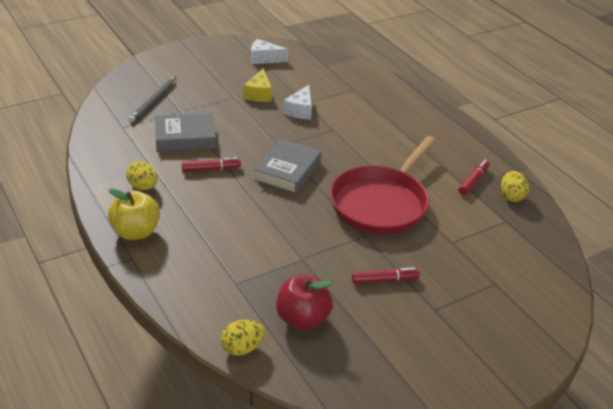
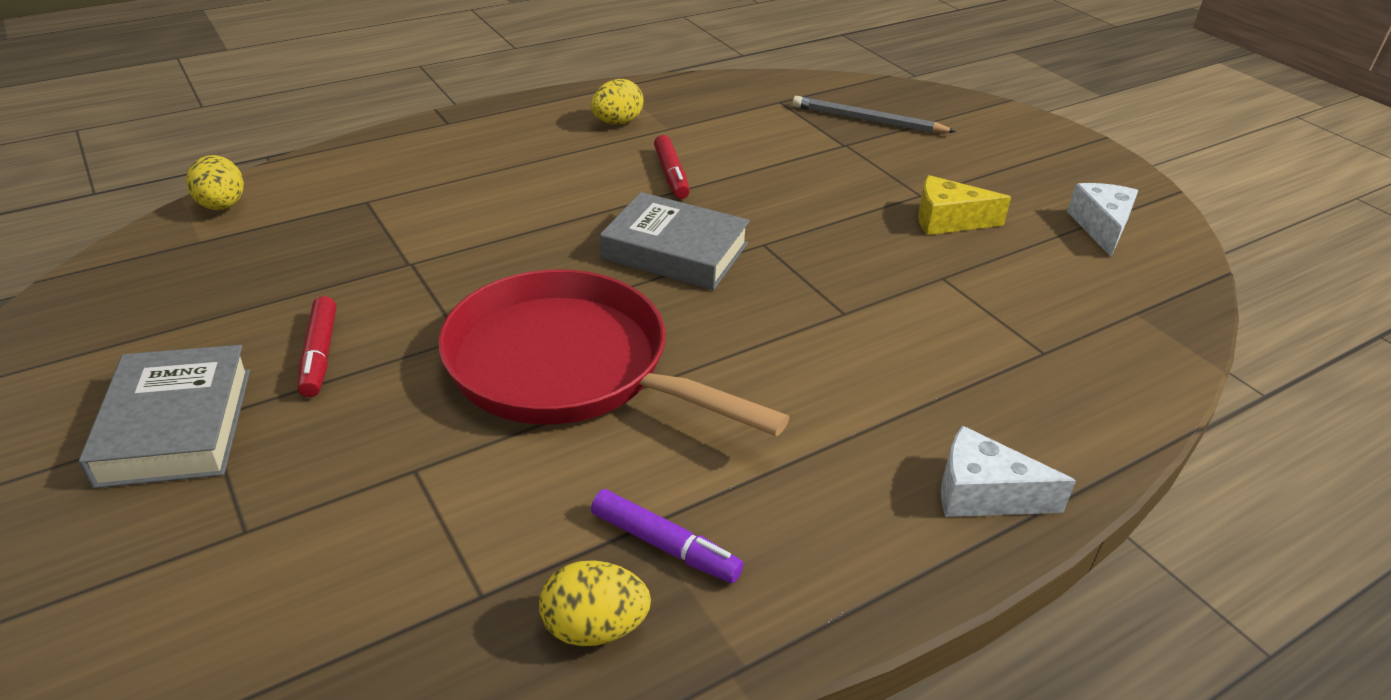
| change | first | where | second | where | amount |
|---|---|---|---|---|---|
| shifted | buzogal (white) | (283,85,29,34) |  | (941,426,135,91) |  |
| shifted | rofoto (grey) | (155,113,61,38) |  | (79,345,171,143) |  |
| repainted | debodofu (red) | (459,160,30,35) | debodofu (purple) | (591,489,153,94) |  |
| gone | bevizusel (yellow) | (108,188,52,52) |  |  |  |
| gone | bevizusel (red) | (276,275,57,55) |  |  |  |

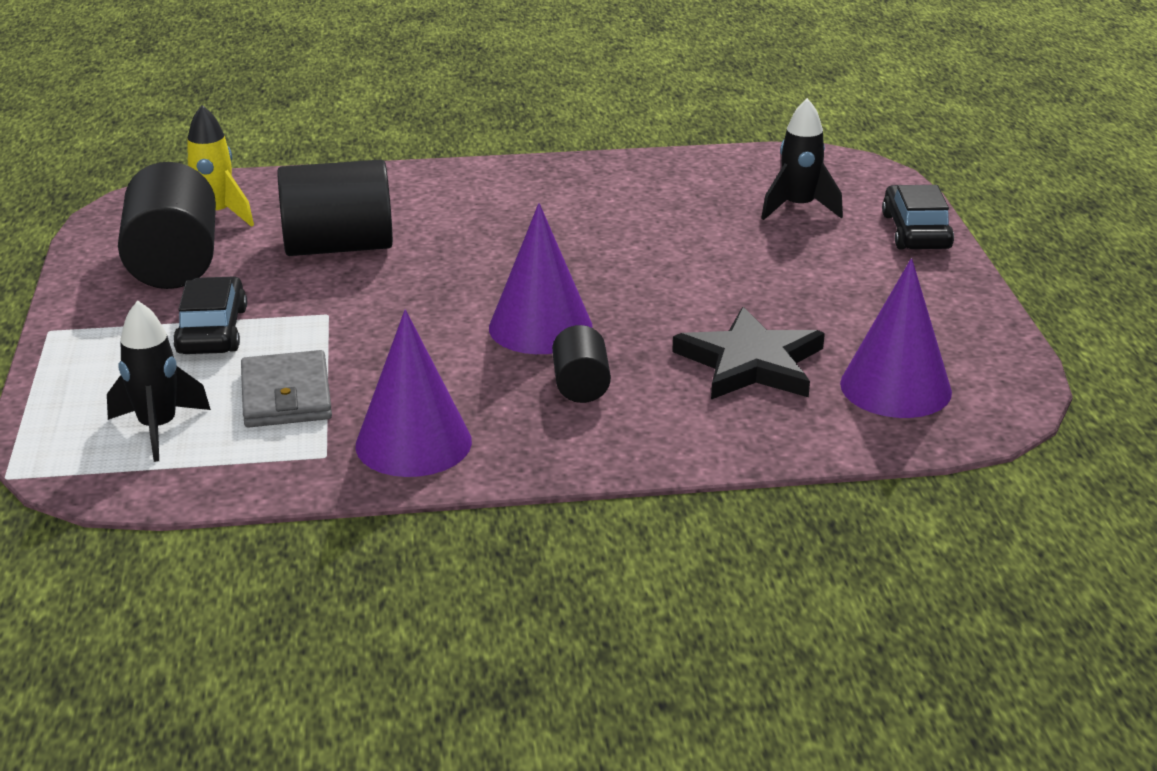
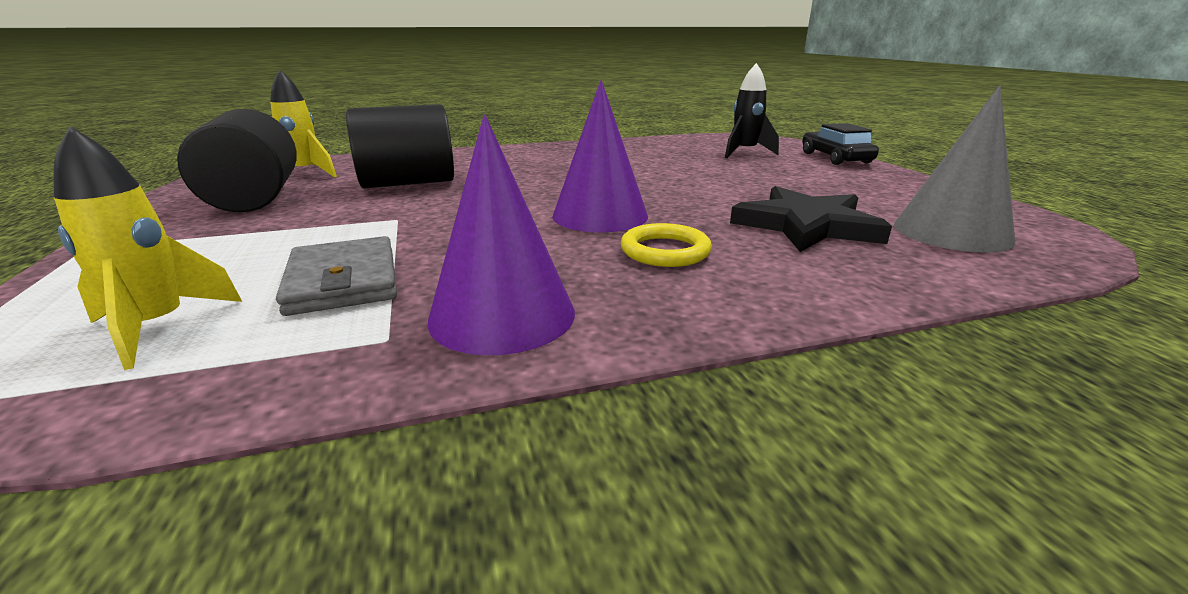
| change | first | where | second | where | amount |
|---|---|---|---|---|---|
| repainted | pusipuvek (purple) | (840,258,112,160) | pusipuvek (grey) | (894,86,121,167) |  |
| gone | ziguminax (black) | (173,276,74,78) |  |  |  |
| repainted | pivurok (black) | (107,300,104,162) | pivurok (yellow) | (54,126,188,244) |  |
| swapped | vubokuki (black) | (552,325,59,78) | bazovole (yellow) | (621,223,91,44) |  |

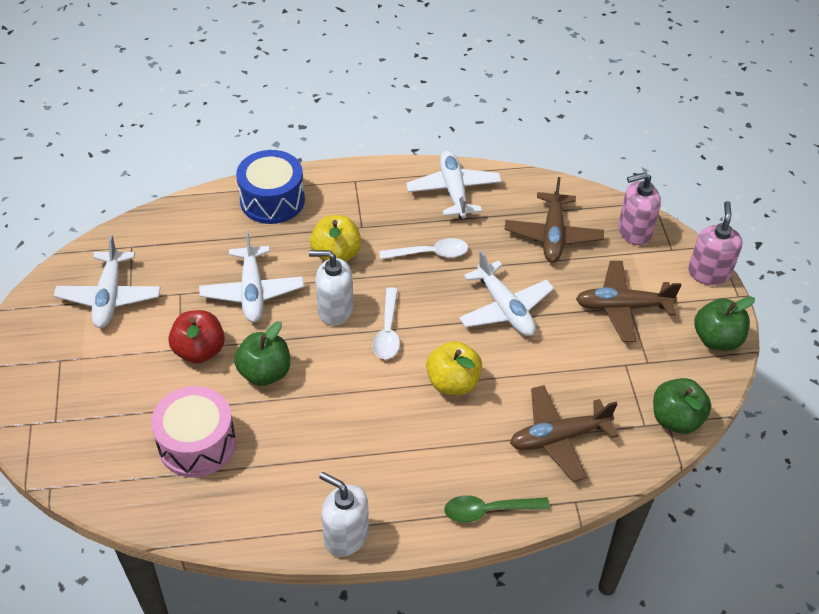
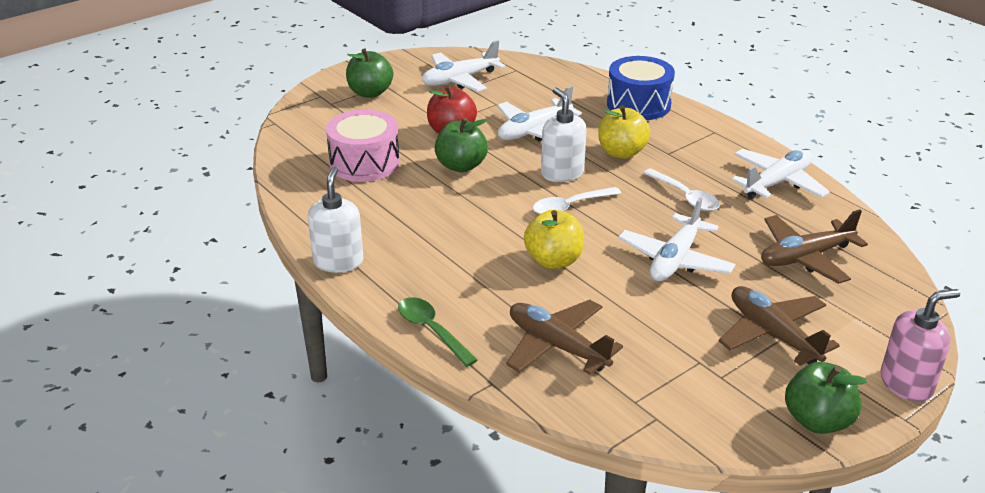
| change | first | where | second | where | amount |
|---|---|---|---|---|---|
| gone | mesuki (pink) | (618,172,43,73) |  |  |  |
| shifted | bevizusel (green) | (653,378,59,56) |  | (346,48,47,50) |  |

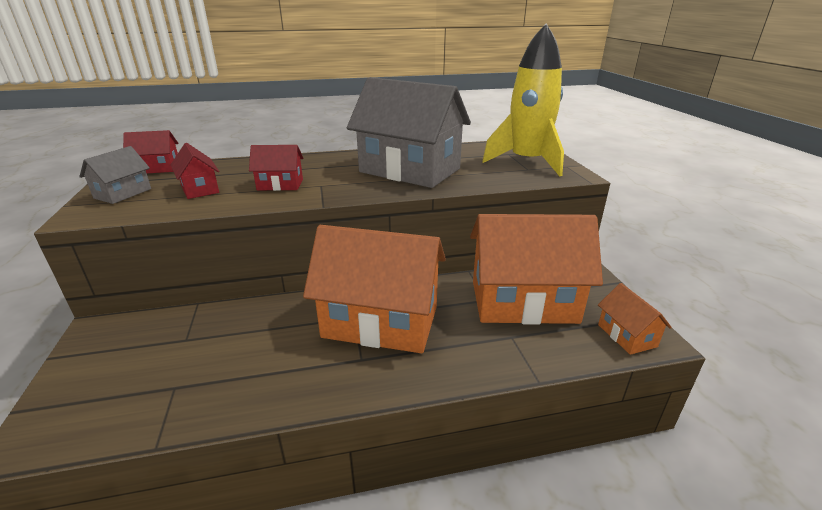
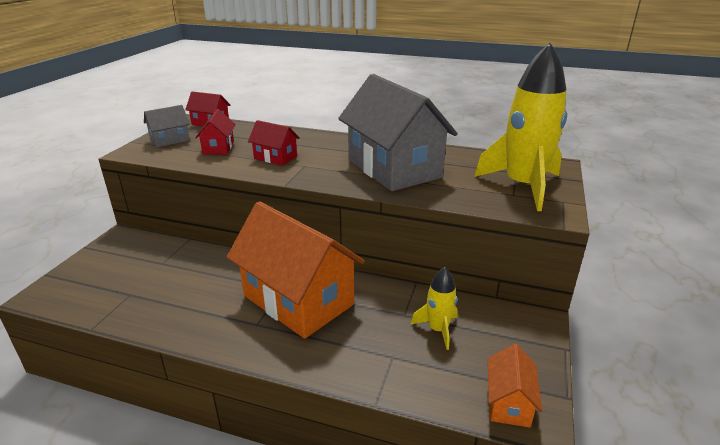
| change | first | where | second | where | amount |
|---|---|---|---|---|---|
| swapped | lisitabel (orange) | (470,214,133,111) | pivurok (yellow) | (411,267,46,83) |  |

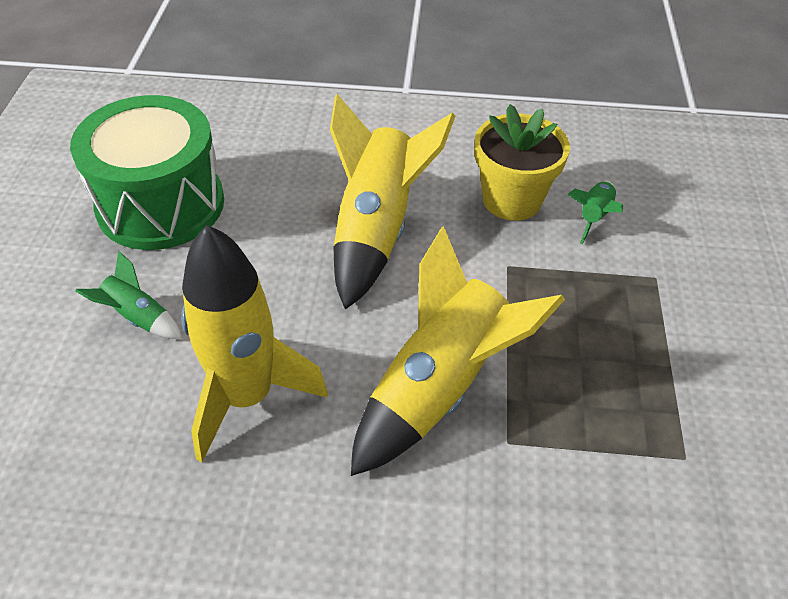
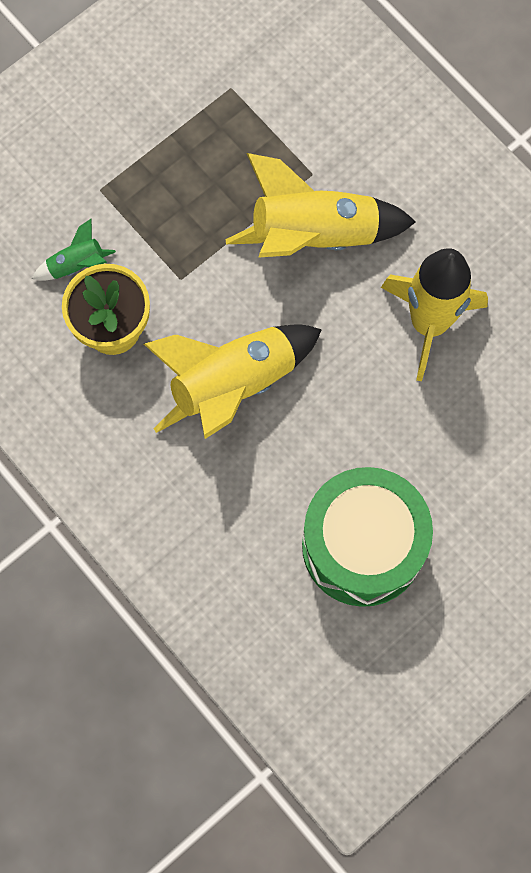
| change | first | where | second | where | amount |
|---|---|---|---|---|---|
| gone | pivurok (green) | (75,251,107,88) |  |  |  |

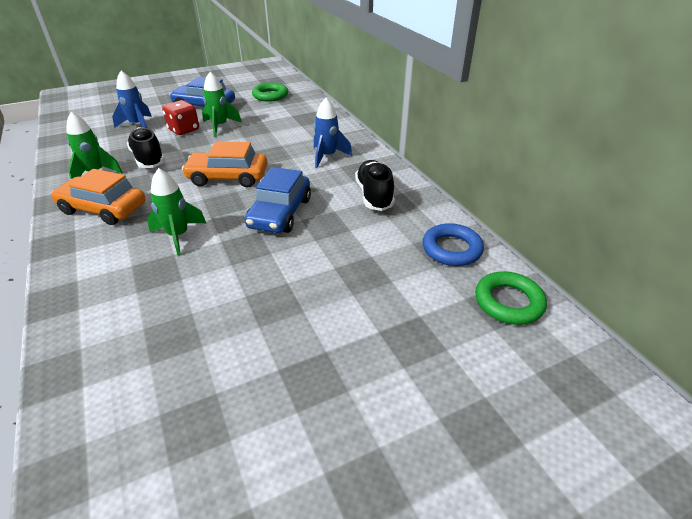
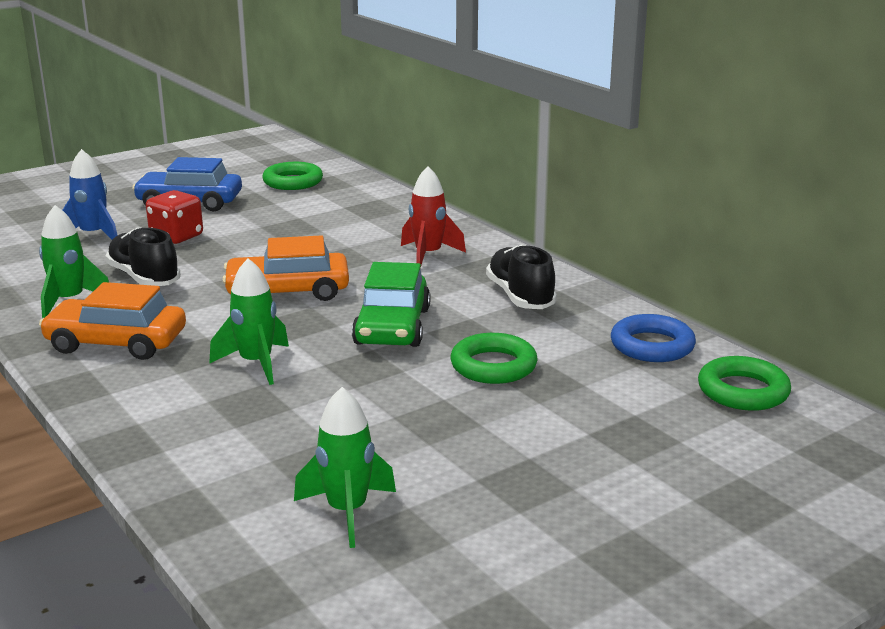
| change | first | where | second | where | amount |
|---|---|---|---|---|---|
| shifted | pivurok (green) | (202,72,40,65) |  | (294,387,102,161) |  |
| repainted | pivurok (blue) | (314,98,38,70) | pivurok (red) | (401,166,65,102) |  |
| repainted | ziguminax (blue) | (244,167,67,66) | ziguminax (green) | (352,262,79,85) |  |
| new |  |  | bazovole (green) | (450,333,88,51) |  |

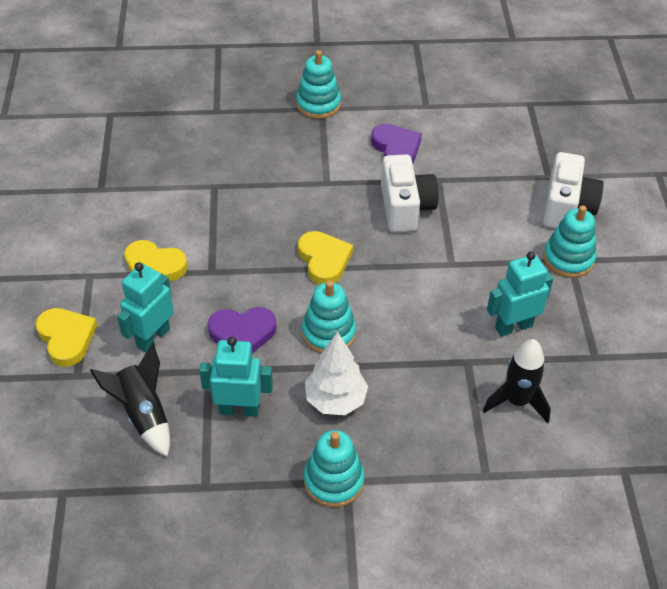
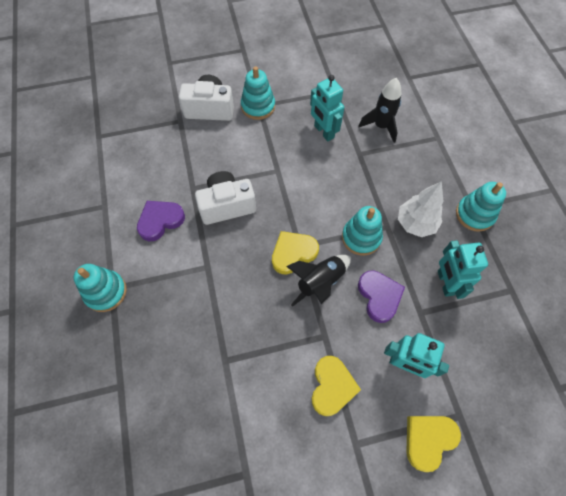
| change | first | where | second | where | amount |
|---|---|---|---|---|---|
| shifted | pivurok (black) | (90,343,80,114) |  | (286,255,65,52) |  |

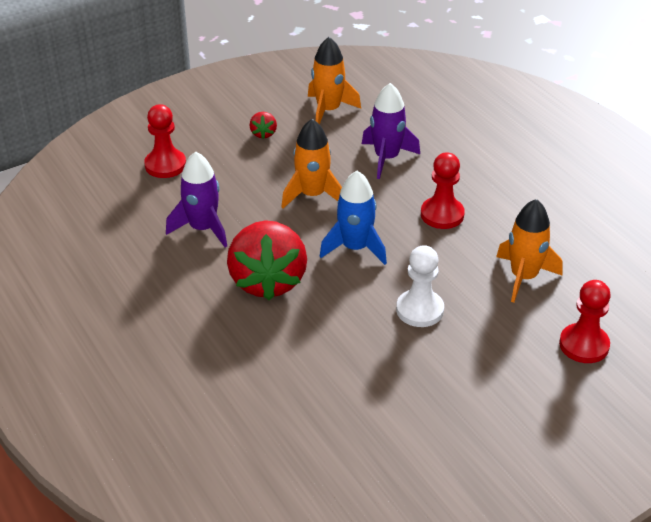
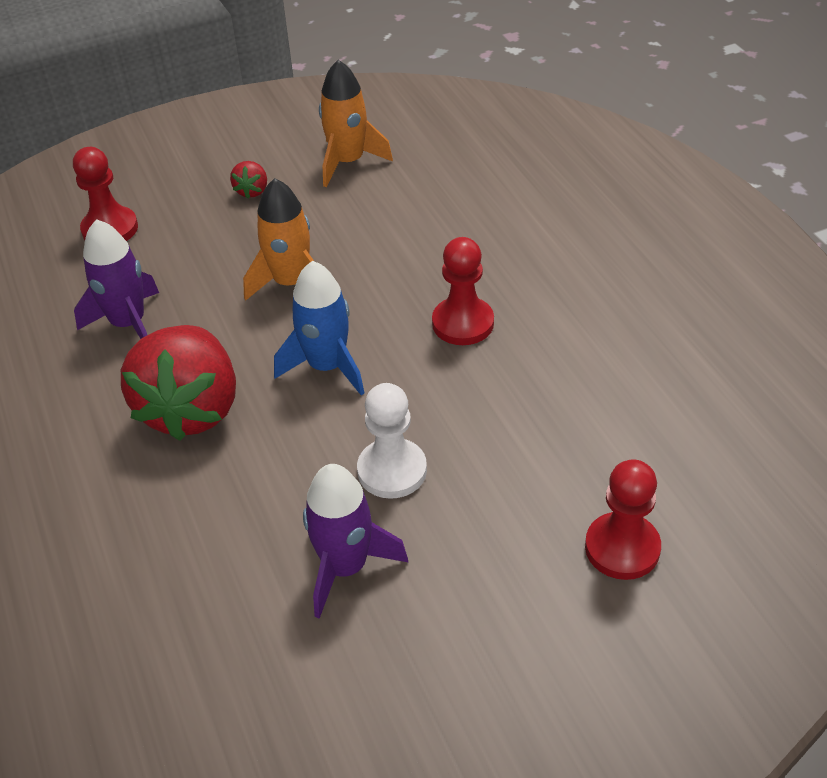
| change | first | where | second | where | amount |
|---|---|---|---|---|---|
| shifted | pivurok (purple) | (362,83,58,96) |  | (303,464,105,155) |  |
| gone | pivurok (orange) | (496,199,67,103) |  |  |  |

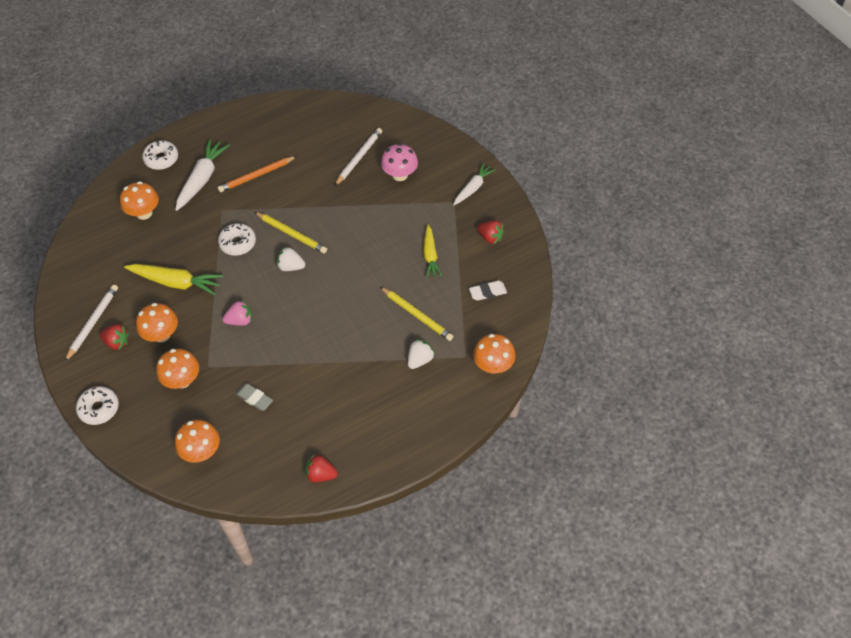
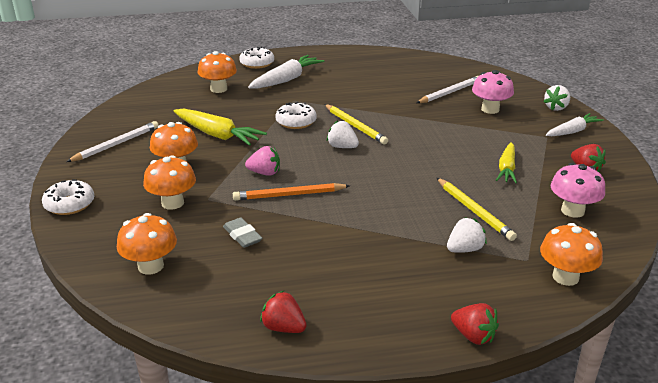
| change | first | where | second | where | amount |
|---|---|---|---|---|---|
| shifted | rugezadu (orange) | (218,156,79,36) |  | (233,183,117,18) |  |
| swapped | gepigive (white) | (469,281,38,20) | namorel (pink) | (551,163,54,55) |  |
| shifted | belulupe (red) | (99,324,30,26) |  | (451,303,48,42) |  |
| new |  |  | belulupe (white) | (544,85,26,26) |  |

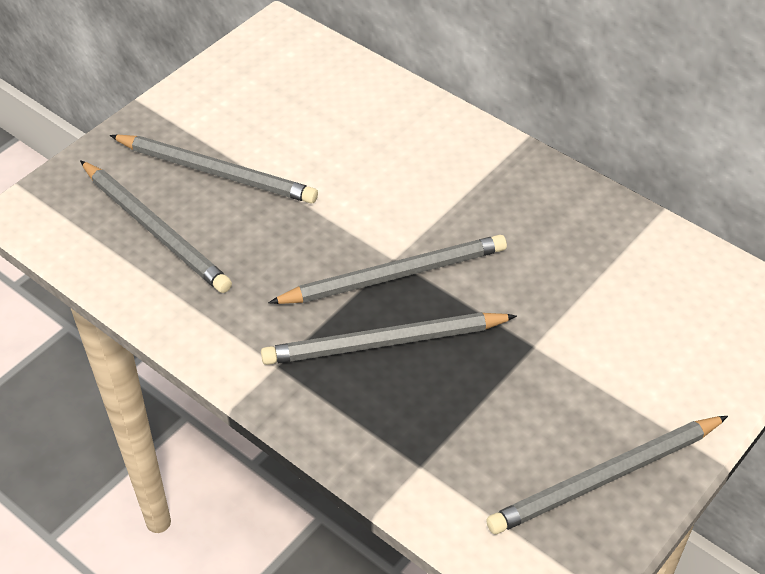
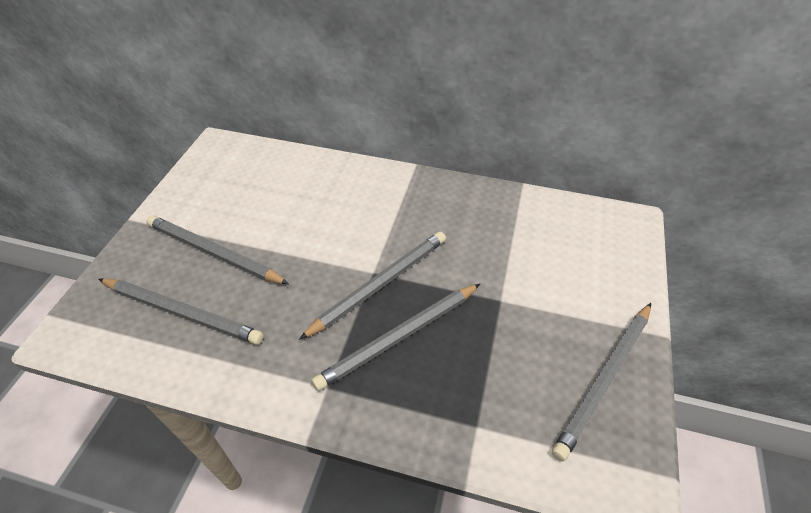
| change | first | where | second | where | amount |
|---|---|---|---|---|---|
| rotated | rugezadu (grey) | (110,134,208,69) |  | (146,215,143,69) | 150 degrees counterclockwise |

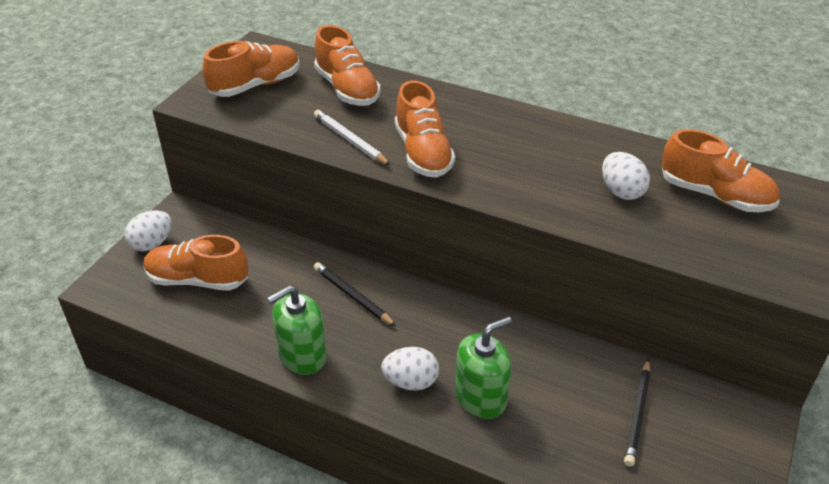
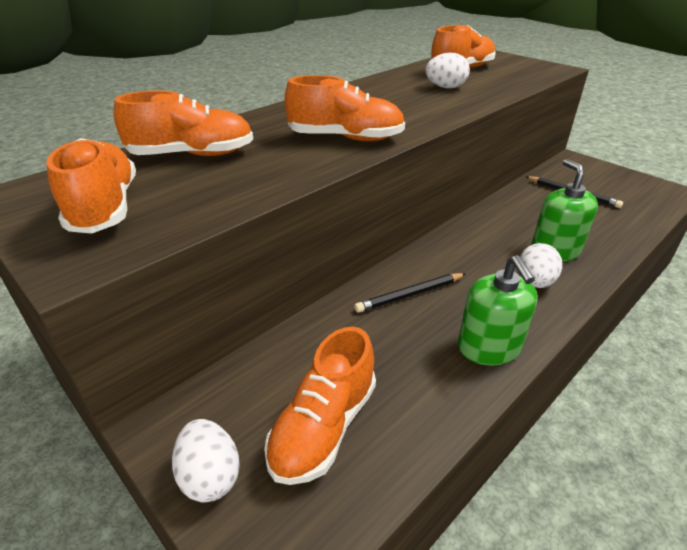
| change | first | where | second | where | amount |
|---|---|---|---|---|---|
| gone | rugezadu (white) | (314,110,77,56) |  |  |  |

